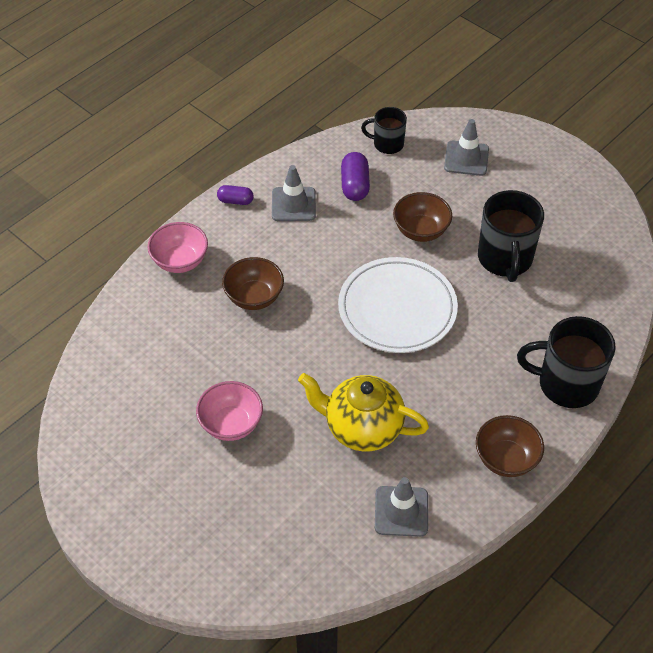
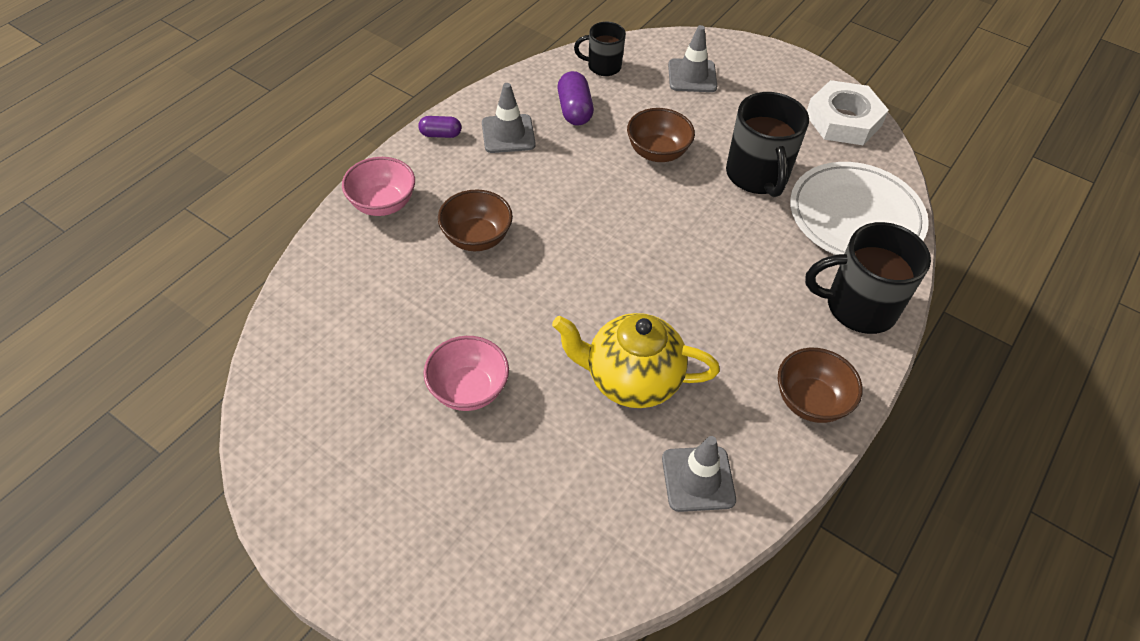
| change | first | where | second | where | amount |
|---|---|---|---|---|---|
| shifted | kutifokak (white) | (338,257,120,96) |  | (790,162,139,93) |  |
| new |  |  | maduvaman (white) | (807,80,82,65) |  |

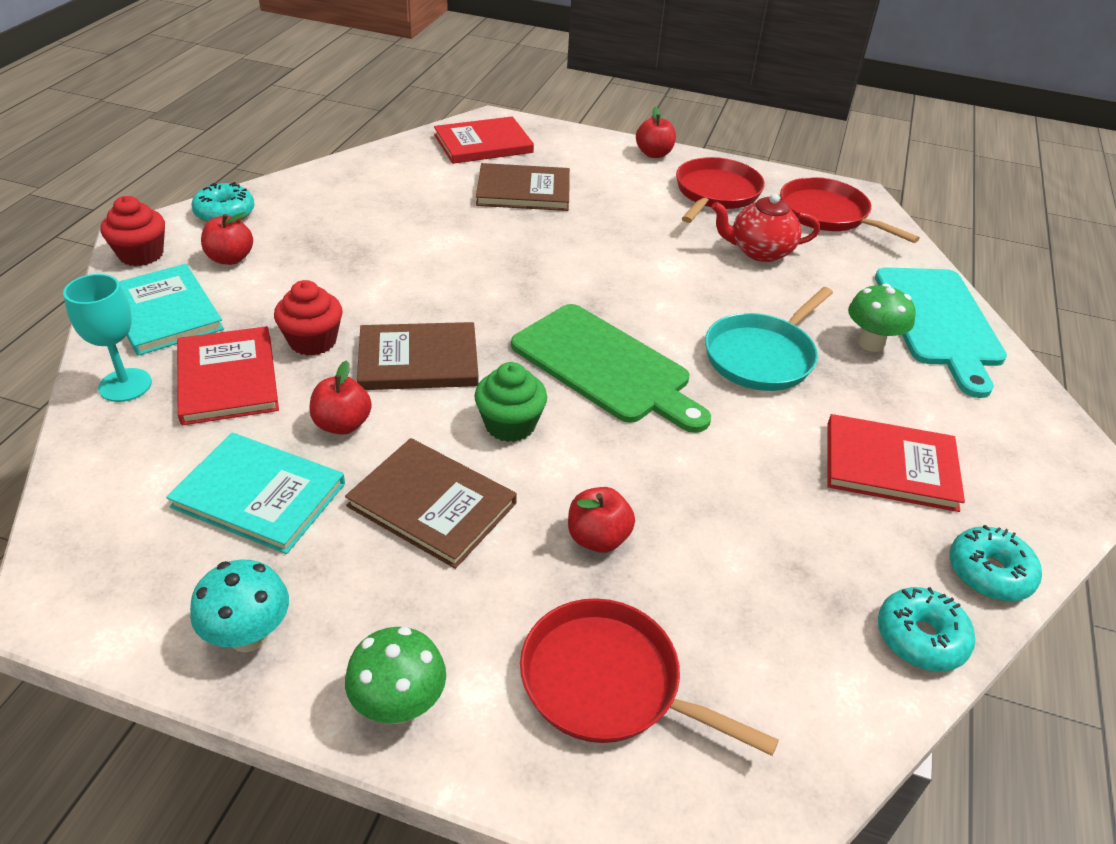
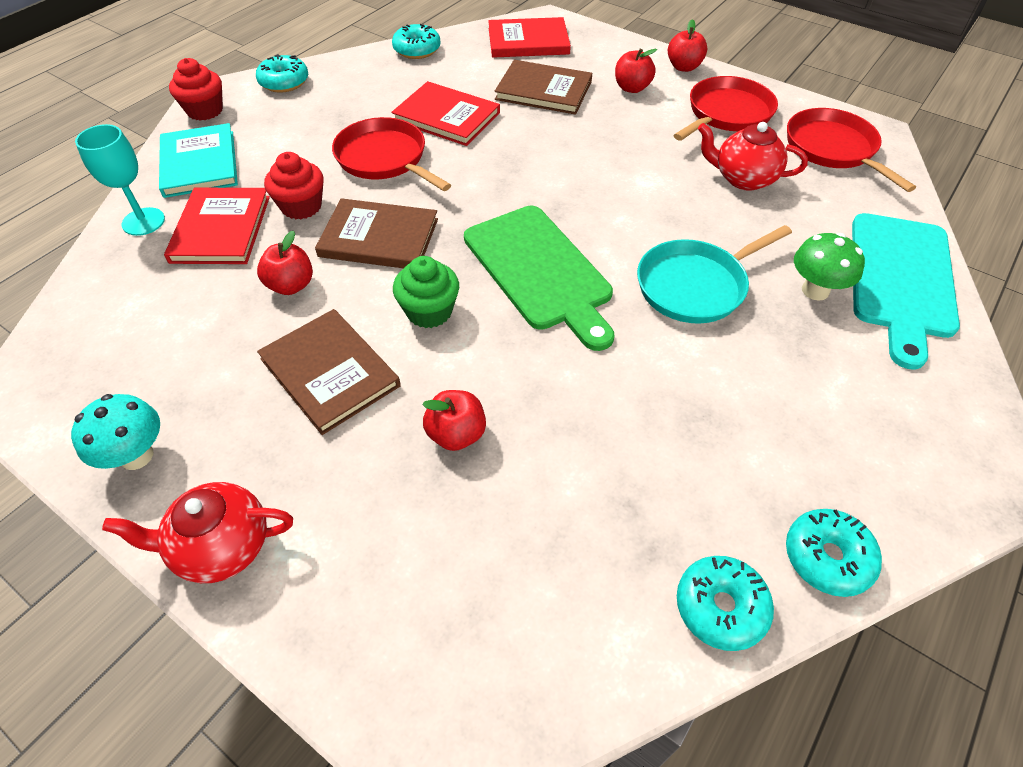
| change | first | where | second | where | amount |
|---|---|---|---|---|---|
| shifted | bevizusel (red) | (201,212,52,53) |  | (615,49,42,44) |  |
| shifted | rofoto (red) | (827,414,138,98) |  | (392,81,108,65) |  |
| gone | rofoto (turquoise) | (166,432,179,122) |  |  |  |
| shifted | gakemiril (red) | (520,598,259,158) |  | (332,117,119,74) |  |
| swapped | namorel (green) | (345,627,101,97) | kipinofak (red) | (102,482,191,101) |  |
| new |  |  | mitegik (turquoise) | (392,24,49,35) |  |

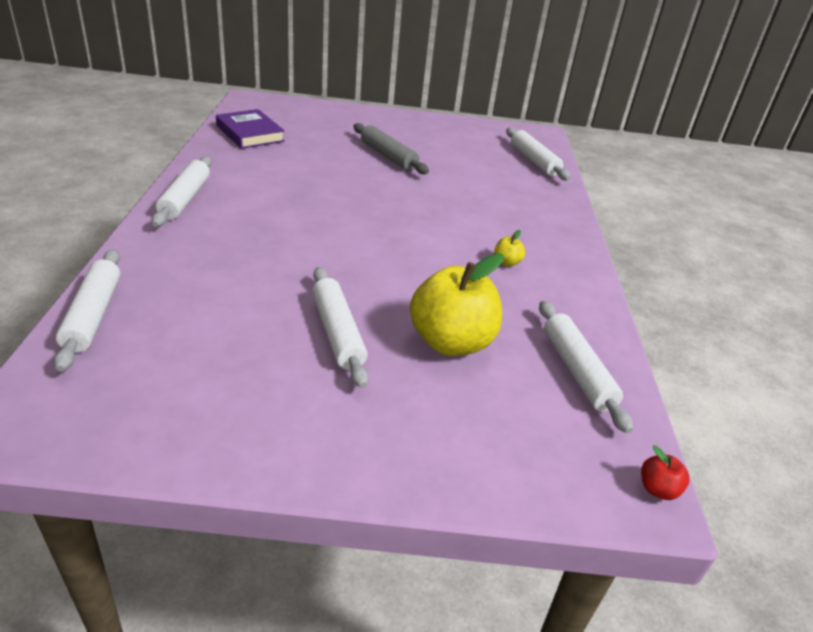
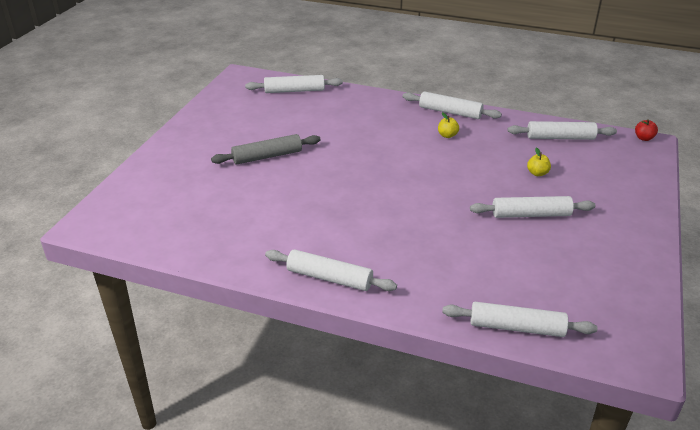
| change | first | where | second | where | amount |
|---|---|---|---|---|---|
| gone | rofoto (purple) | (216,109,69,40) |  |  |  |
| scaled | bevizusel (yellow) | (410,253,94,103) |  | (527,148,24,28) | x0.41 |
| new |  |  | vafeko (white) | (403,91,99,28) |  |

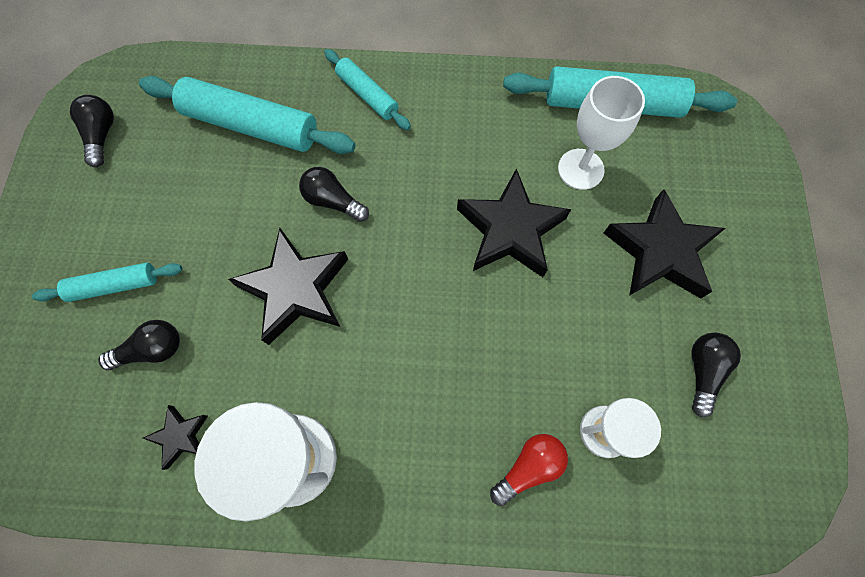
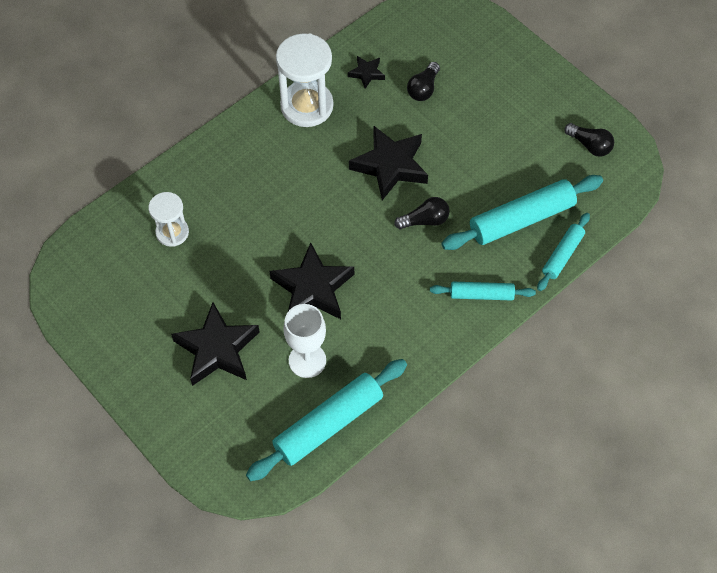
| change | first | where | second | where | amount |
|---|---|---|---|---|---|
| shifted | vafeko (turquoise) | (32,263,150,39) |  | (537,213,53,78) |  |
| gone | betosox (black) | (692,333,49,84) |  |  |  |
| gone | betosox (red) | (490,434,78,72) |  |  |  |

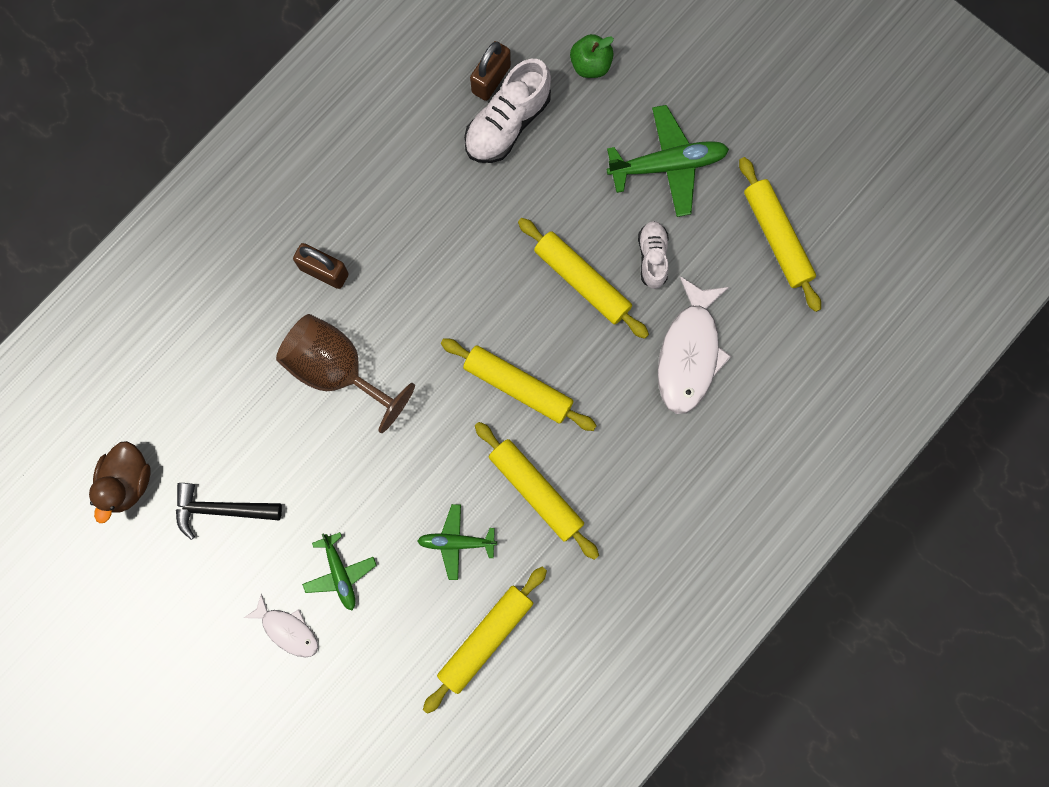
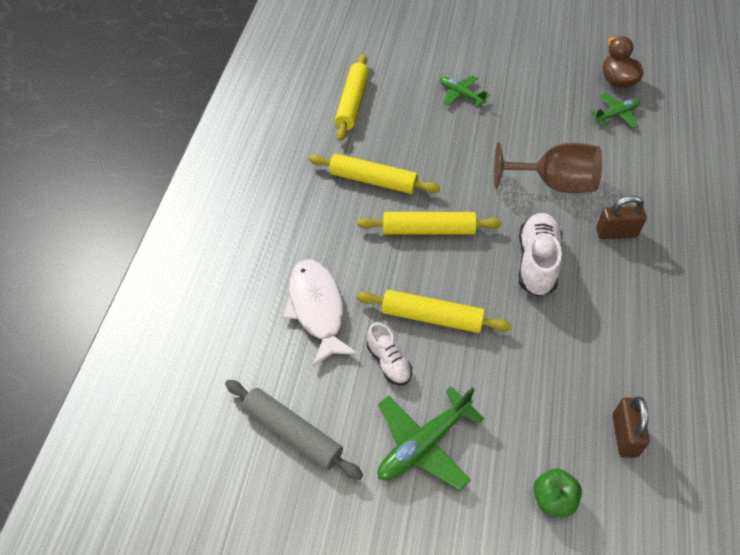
| change | first | where | second | where | amount |
|---|---|---|---|---|---|
| shifted | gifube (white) | (464,59,87,104) |  | (519,213,43,83) |  |
| repainted | vafeko (yellow) | (739,157,82,155) | vafeko (grey) | (225,380,138,100) |  |
| gone | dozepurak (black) | (176,483,106,57) |  |  |  |
| shifted | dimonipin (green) | (417,504,80,76) |  | (590,93,50,35) |  |
| gone | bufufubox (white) | (244,594,74,63) |  |  |  |

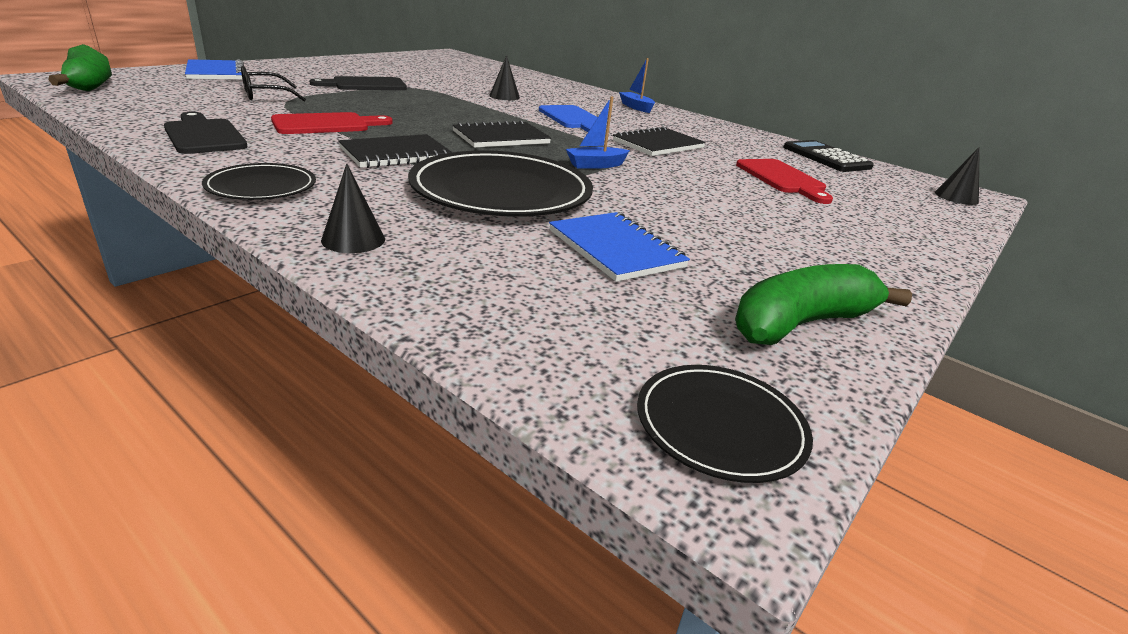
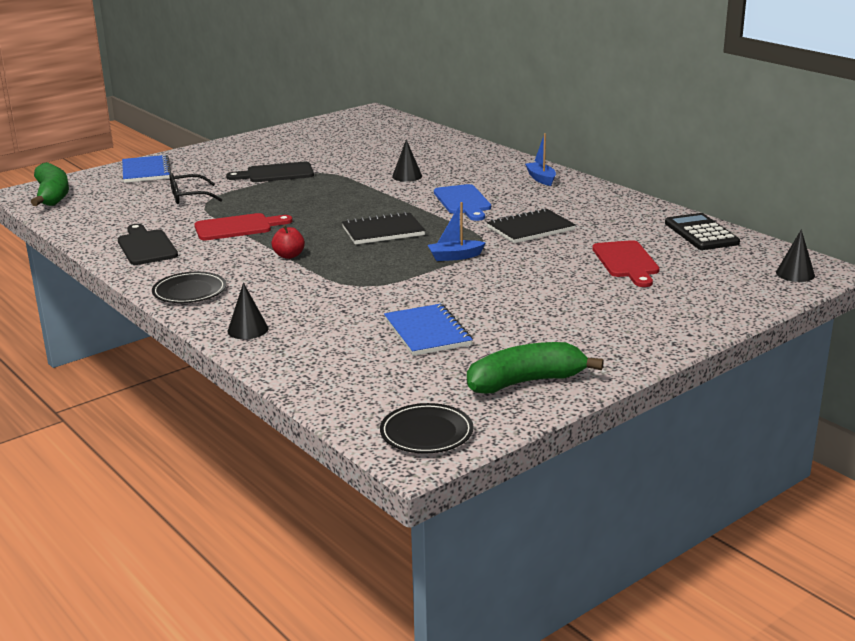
| change | first | where | second | where | amount |
|---|---|---|---|---|---|
| swapped | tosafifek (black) | (338,134,115,34) | bevizusel (red) | (272,225,33,34) |  |
| gone | kutifokak (black) | (408,150,185,66) |  |  |  |

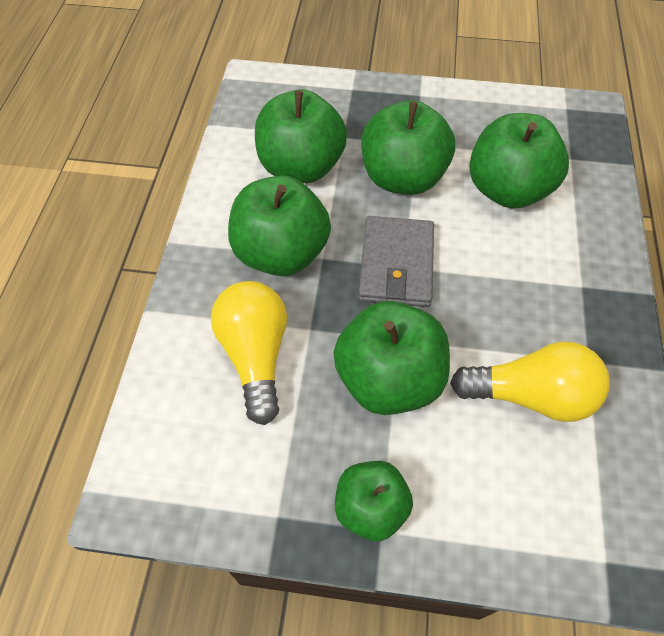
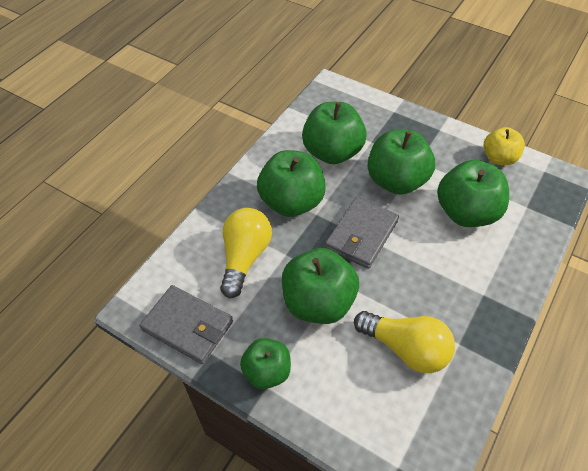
| change | first | where | second | where | amount |
|---|---|---|---|---|---|
| new |  |  | bevizusel (yellow) | (484,127,41,38) |  |
| new |  |  | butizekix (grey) | (140,285,93,79) |  |

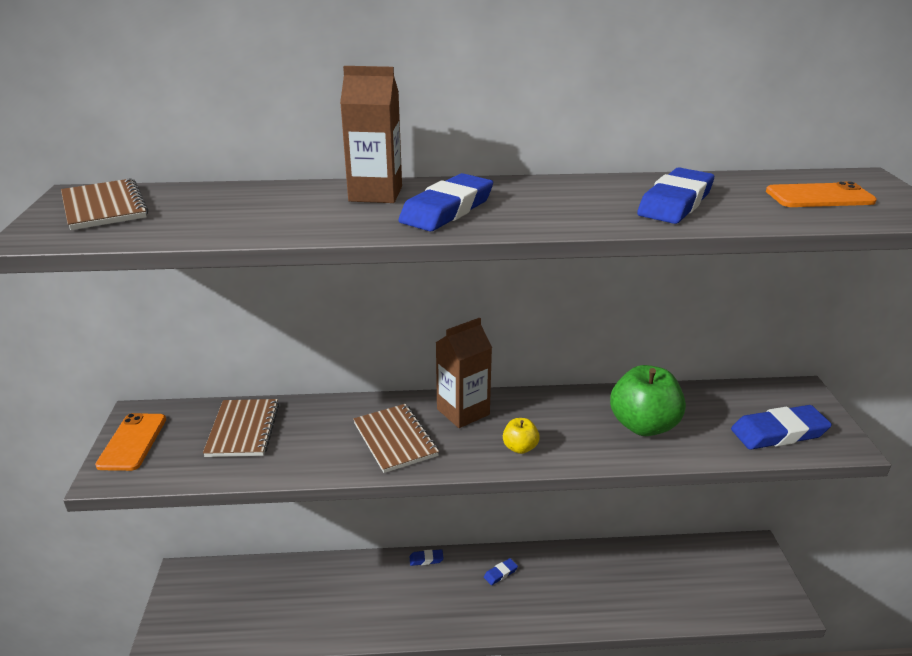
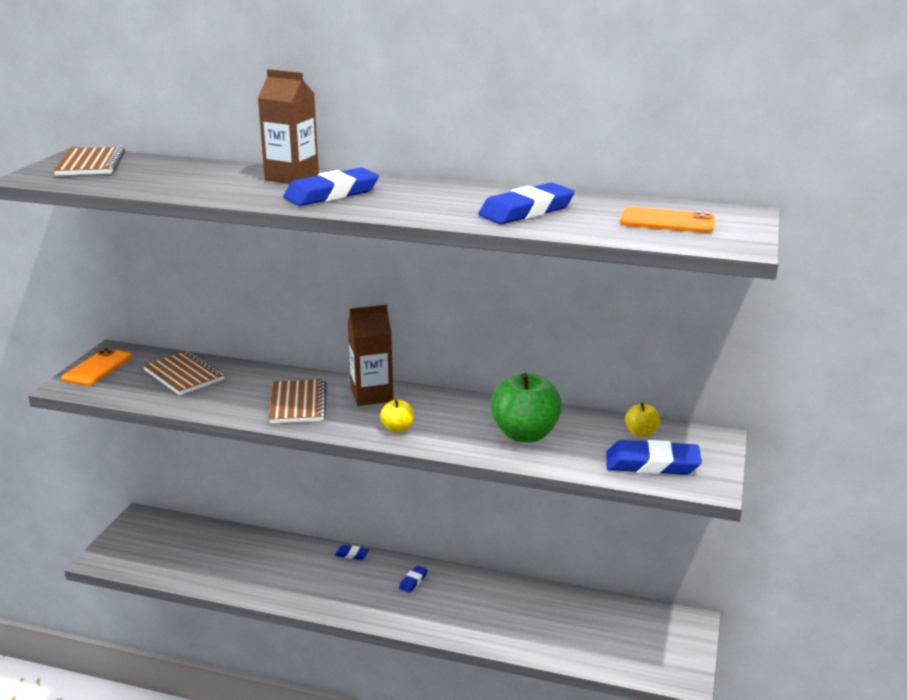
| change | first | where | second | where | amount |
|---|---|---|---|---|---|
| rotated | tosafifek (brown) | (203,399,76,58) |  | (143,351,81,44) | 60 degrees counterclockwise |
| rotated | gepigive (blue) | (484,558,34,27) |  | (399,566,29,27) | 45 degrees counterclockwise |
| new |  |  | bevizusel (yellow) | (625,403,35,34) |  |

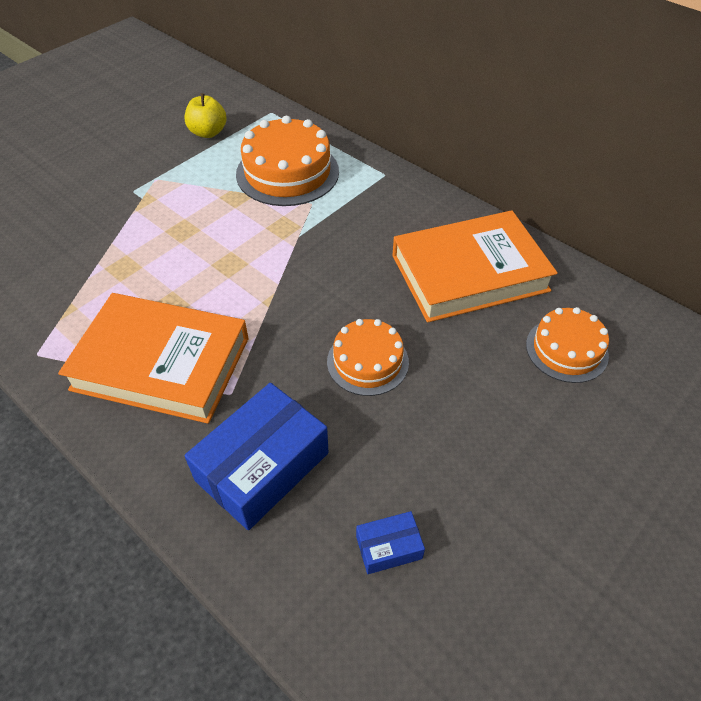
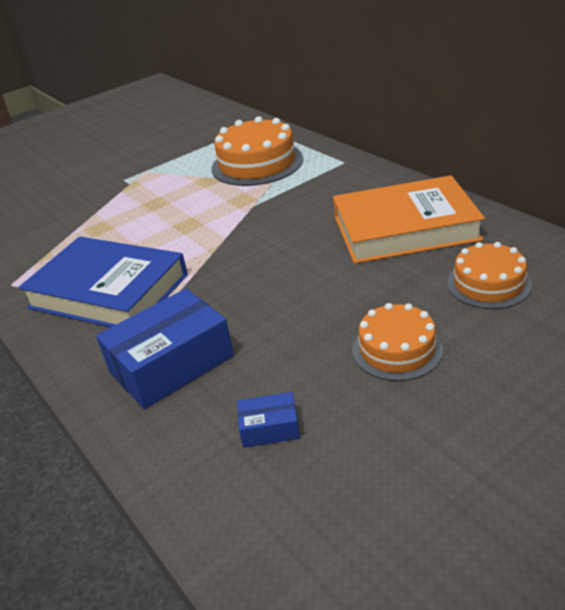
| change | first | where | second | where | amount |
|---|---|---|---|---|---|
| gone | bevizusel (yellow) | (185,93,42,45) |  |  |  |
| repainted | rofoto (orange) | (58,293,191,131) | rofoto (blue) | (18,237,170,90) |  |
| shifted | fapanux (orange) | (327,319,82,77) |  | (352,303,91,78) |  |

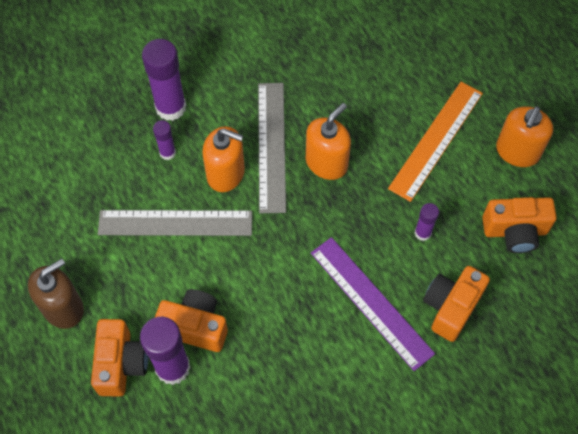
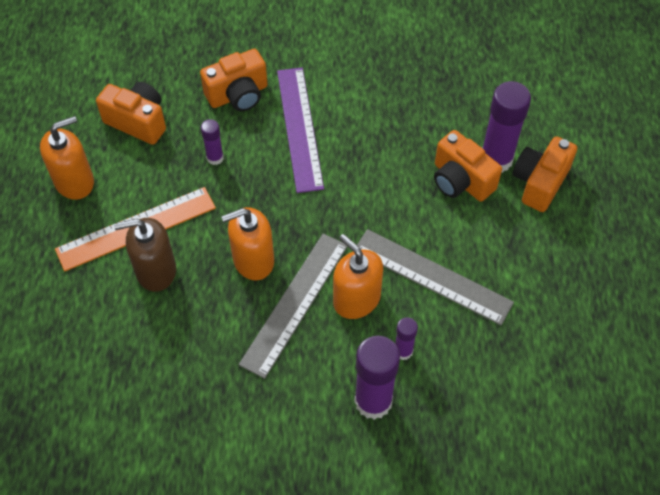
| change | first | where | second | where | amount |
|---|---|---|---|---|---|
| shifted | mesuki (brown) | (28,259,56,70) |  | (114,218,62,74) |  |

